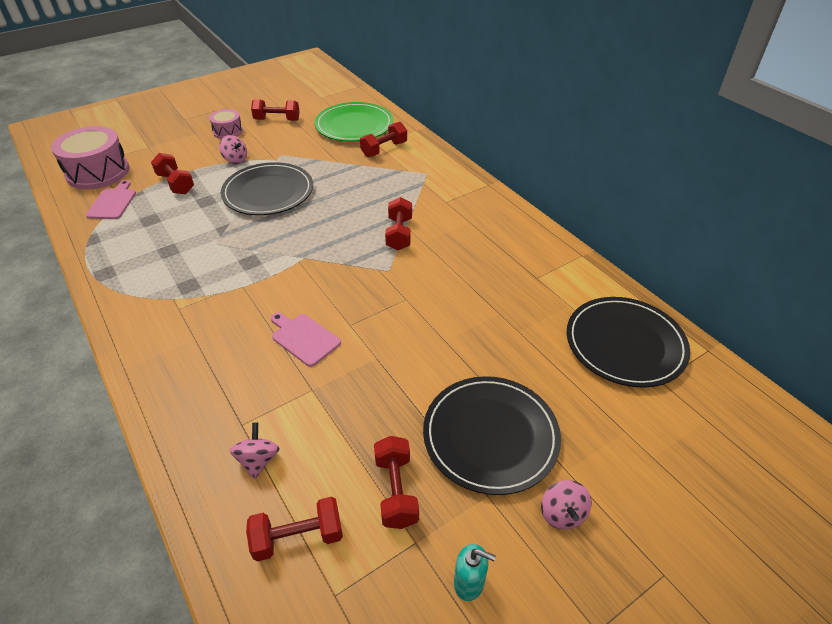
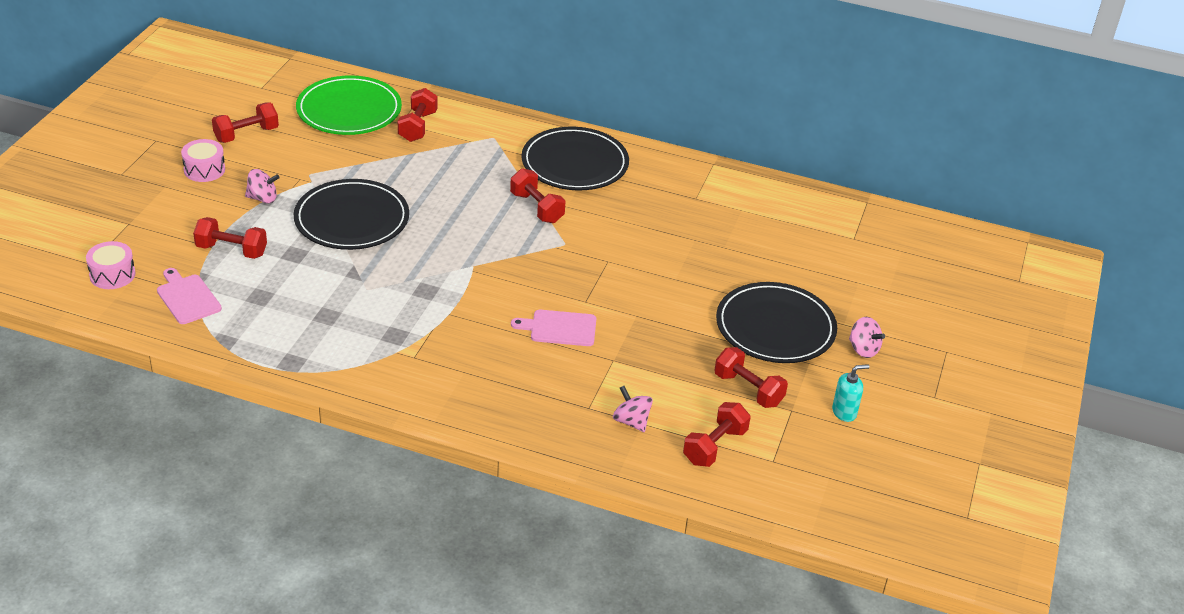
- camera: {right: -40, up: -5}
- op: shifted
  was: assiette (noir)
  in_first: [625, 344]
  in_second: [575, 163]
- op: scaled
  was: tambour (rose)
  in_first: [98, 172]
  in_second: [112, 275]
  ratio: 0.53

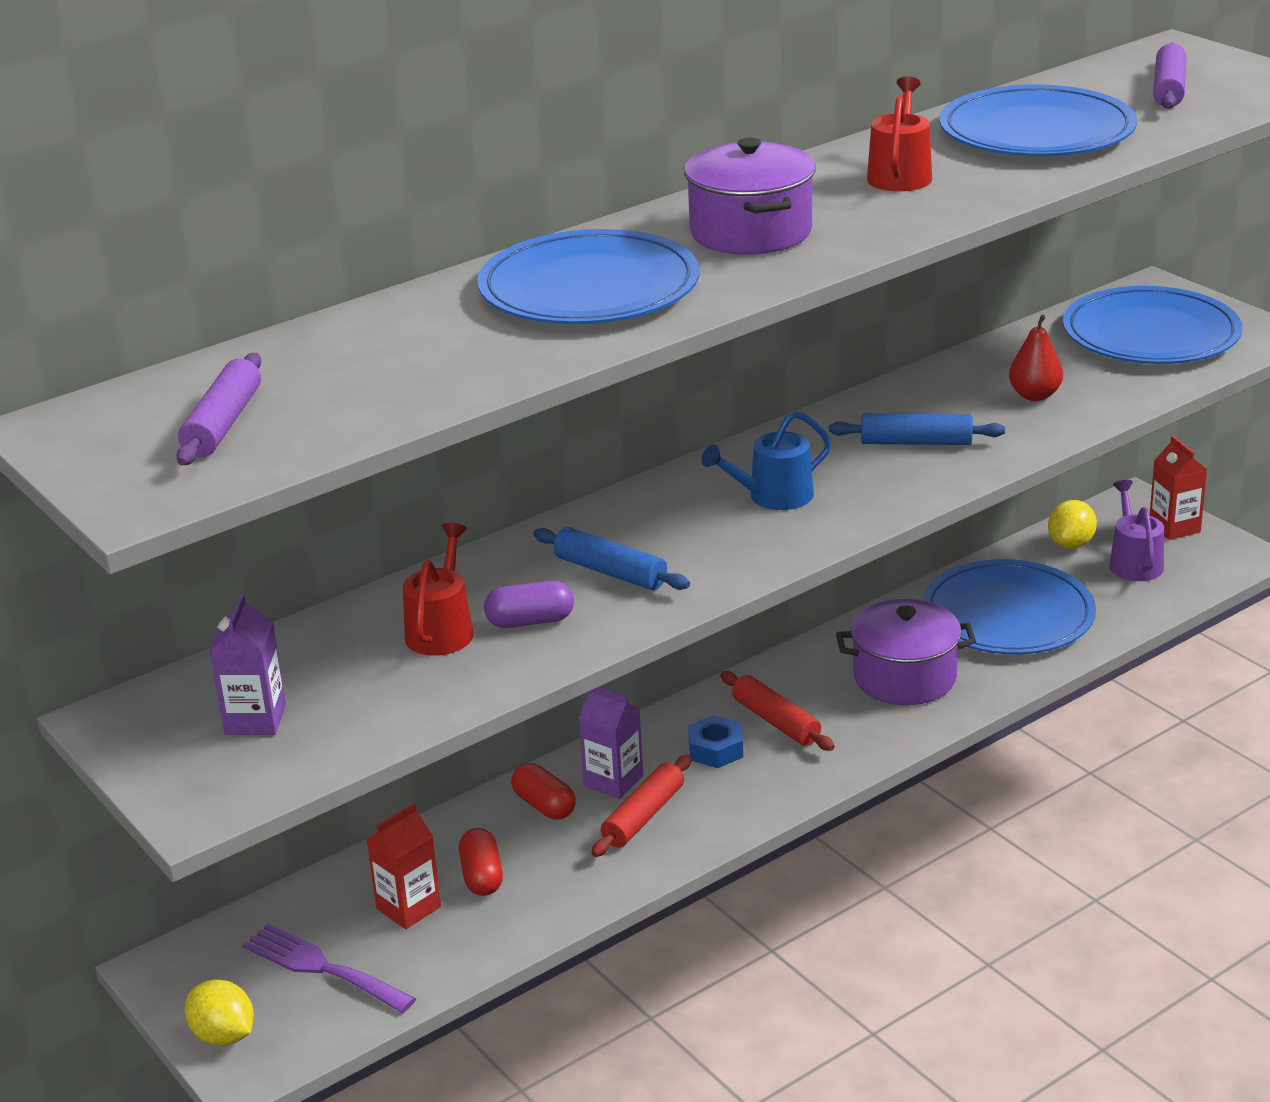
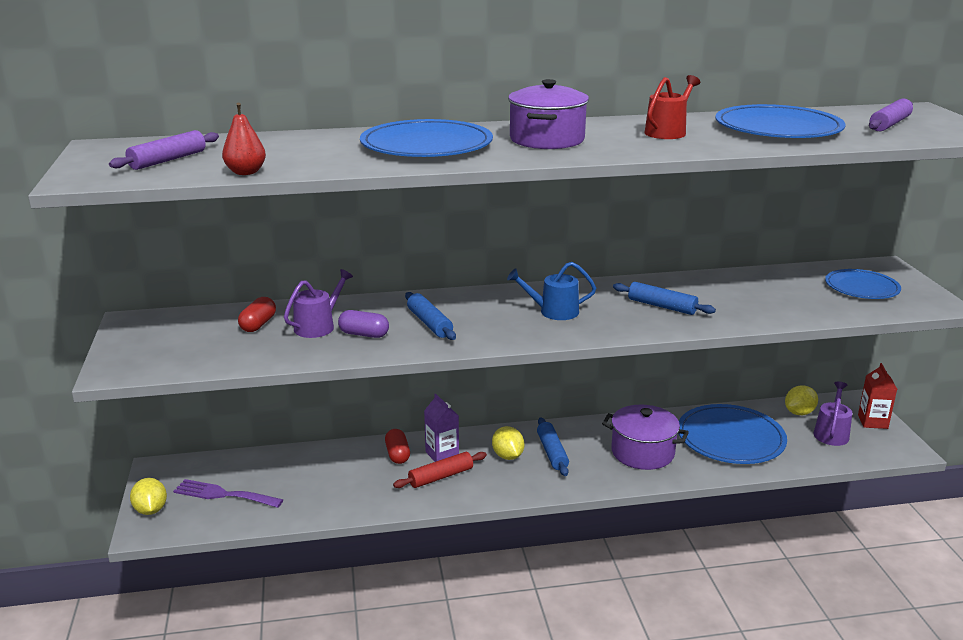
- camera: {right: 25, up: -5}
- op: gone
  was: brique de lait (violet)
  in_first: [255, 720]
- op: gone
  was: brique de lait (rouge)
  in_first: [408, 908]
- op: shifted
  was: gélule (rouge)
  in_first: [482, 876]
  in_second: [258, 324]
- op: shifted
  was: poire (rouge)
  in_first: [1034, 395]
  in_second: [246, 172]
- op: swapped
  was: écrou (bleu)
  now: citron (jaune)
  in_first: [715, 749]
  in_second: [507, 456]
- op: repainted
  was: arrosoir (rouge)
  now: arrosoir (violet)
  in_first: [441, 630]
  in_second: [318, 326]
- op: repainted
  was: rouleau à pâtisserie (rouge)
  now: rouleau à pâtisserie (bleu)
  in_first: [776, 721]
  in_second: [552, 452]
- op: rotated
  was: fourchette (violet)
  in_first: [321, 967]
  in_second: [223, 494]
  clockwise: -45
- op: scaled
  was: assiette (bleu)
  in_first: [1151, 333]
  in_second: [861, 287]
  ratio: 0.63

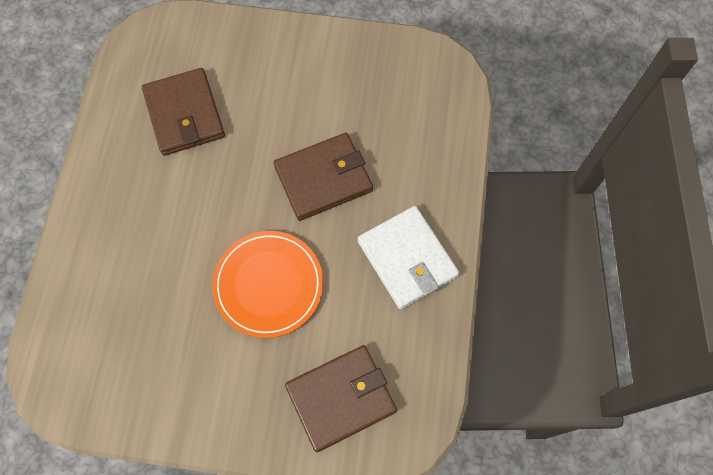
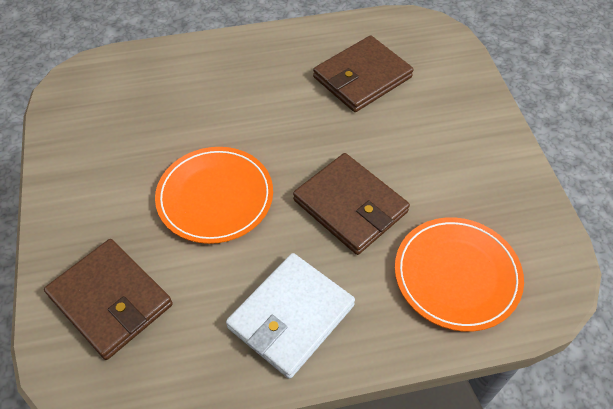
- camera: {right: 70, up: -15}
- op: new
  now: assiette (orange)
  in_second: [457, 275]

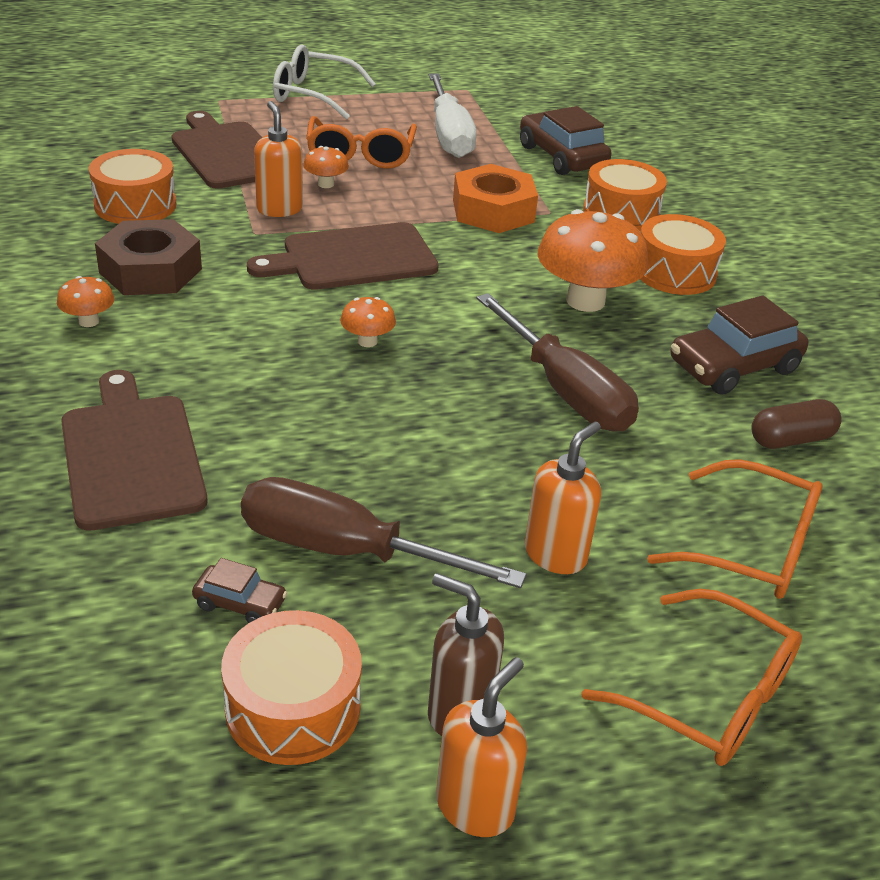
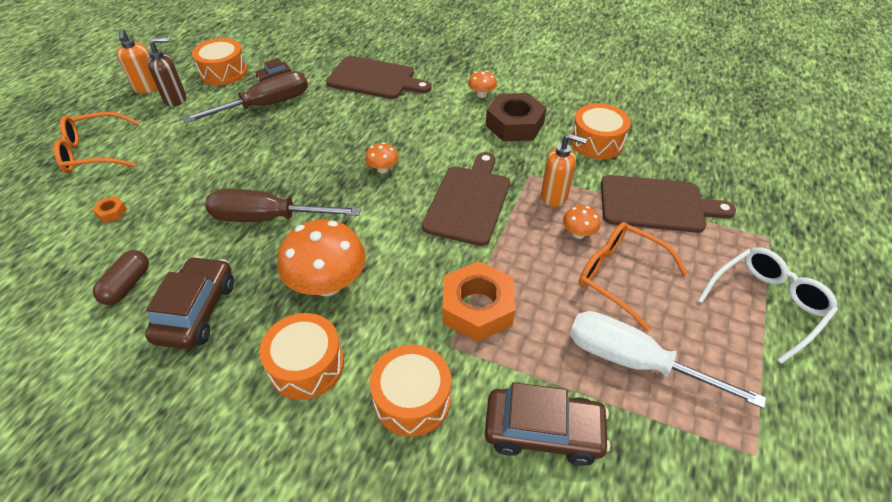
- camera: {right: 130, up: 10}
- op: gone
  was: distributeur de savon (orange)
  in_first: [556, 554]
- op: swapped
  was: lunettes (orange)
  now: écrou (orange)
  in_first: [752, 548]
  in_second: [112, 212]

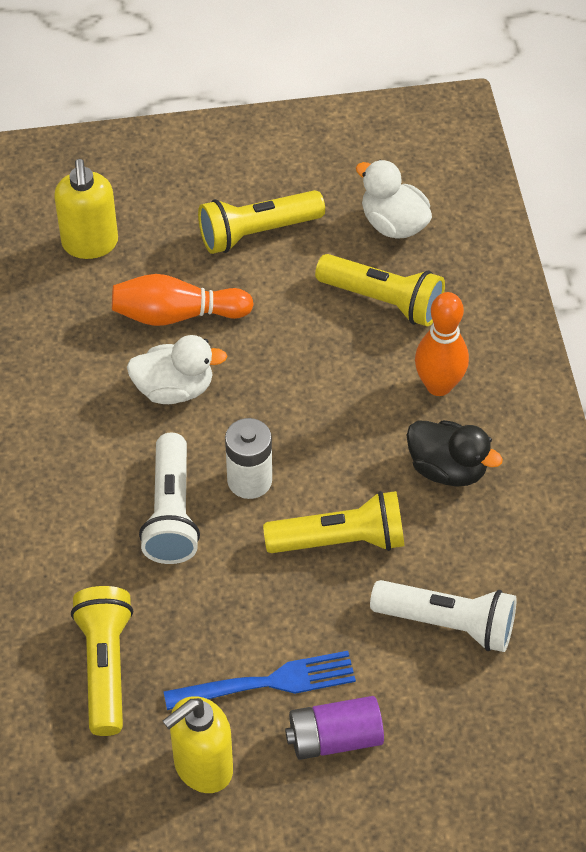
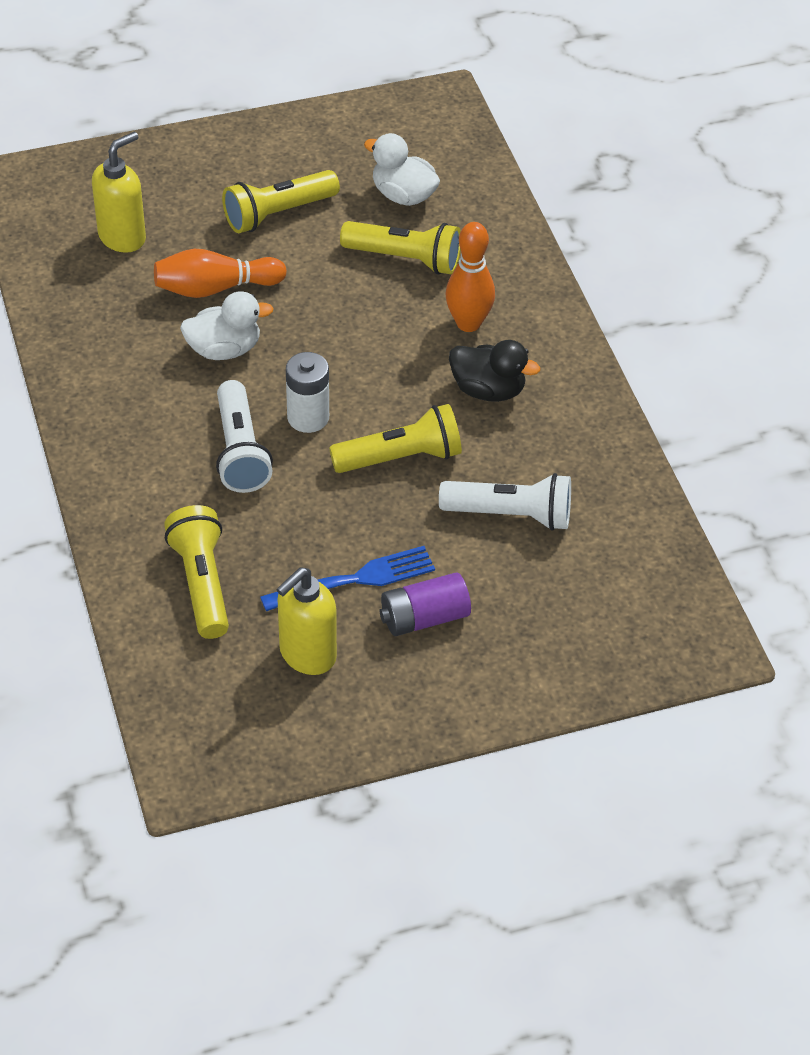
- camera: {right: -10, up: -5}
- op: rotated
  was: distributeur de savon (jaune)
  in_first: [90, 244]
  in_second: [123, 237]
  clockwise: -120

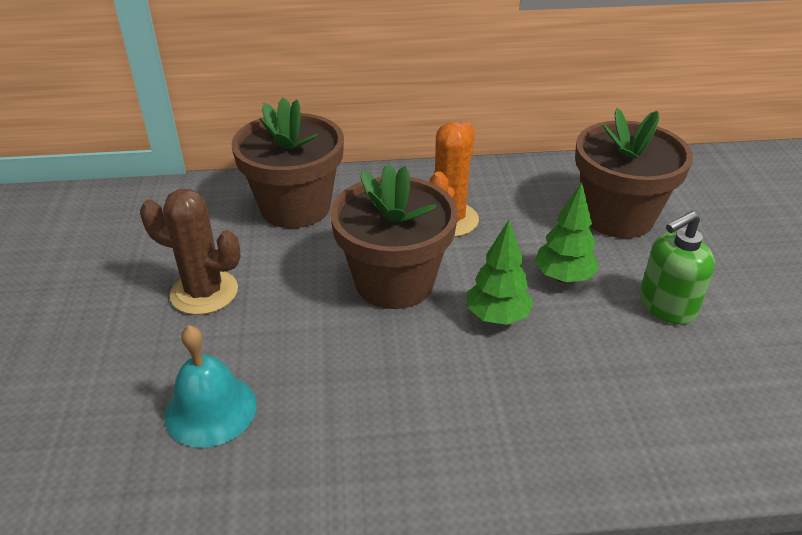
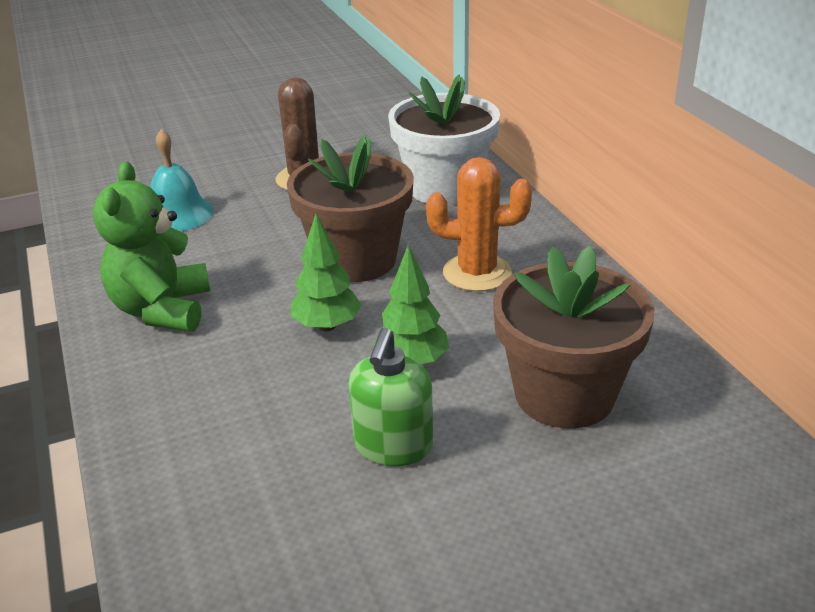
- camera: {right: 75, up: -5}
- op: new
  now: ours en peluche (vert)
  in_second: [162, 310]
- op: repainted
  was: pot de fleurs (marron)
  now: pot de fleurs (blanc)
  in_first: [295, 207]
  in_second: [444, 188]
- op: rotated
  was: distributeur de savon (vert)
  in_first: [666, 306]
  in_second: [393, 446]
  clockwise: -120

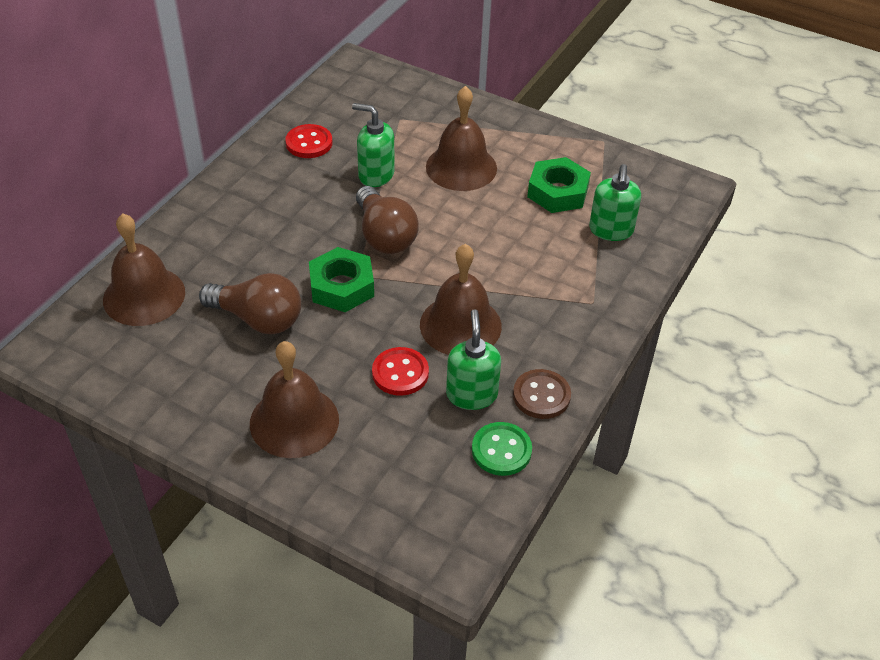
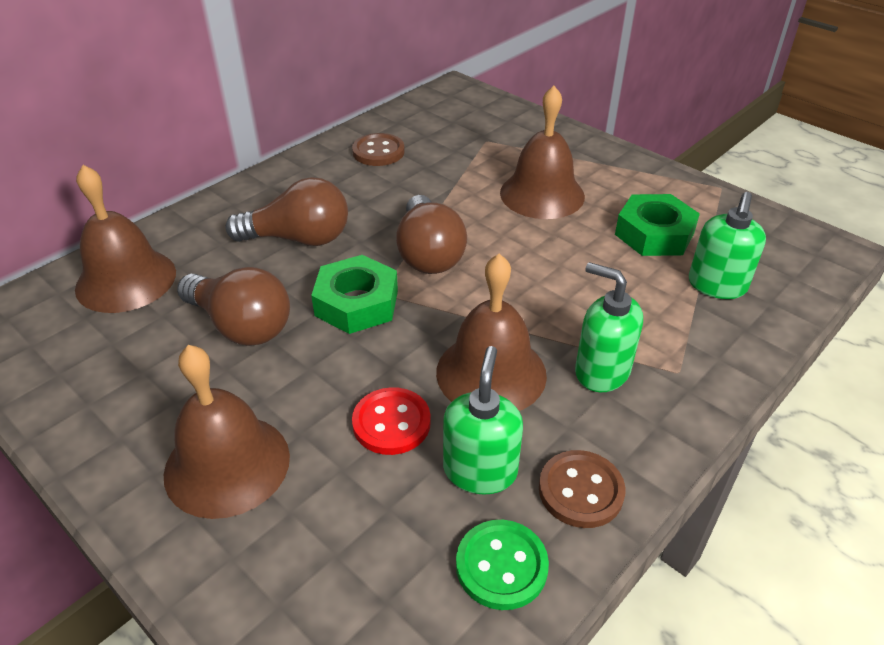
- camera: {right: 15, up: -5}
- op: new
  now: ampoule (marron)
  in_second: [299, 239]
- op: shifted
  was: distributeur de savon (vert)
  in_first: [376, 175]
  in_second: [601, 371]
- op: repainted
  was: bouton (rouge)
  now: bouton (marron)
  in_first: [309, 143]
  in_second: [378, 152]

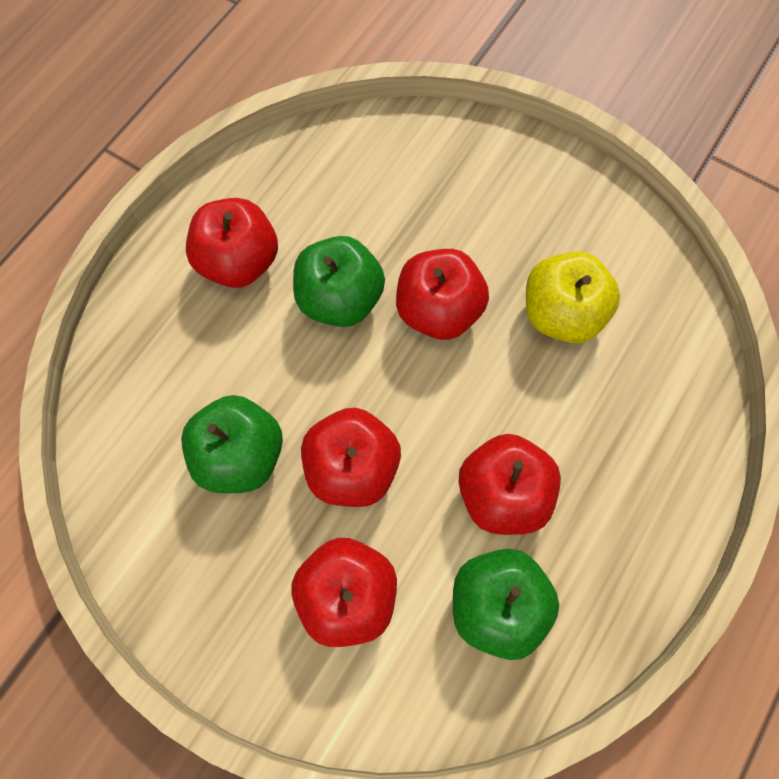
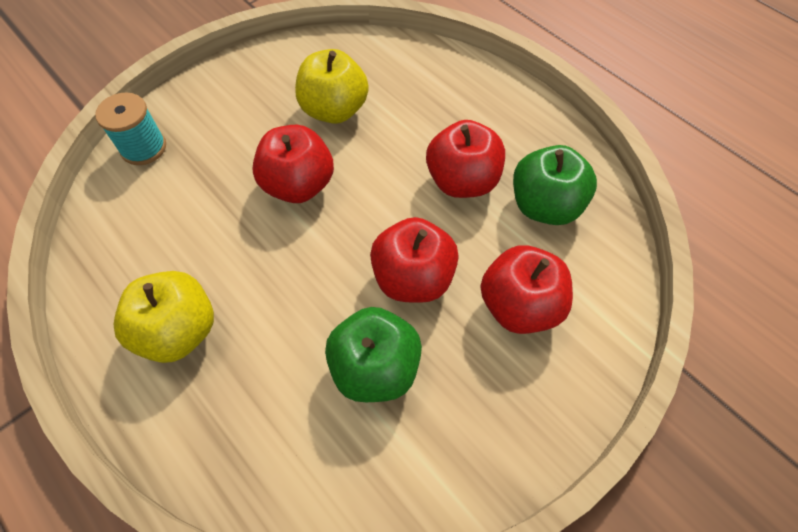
- camera: {right: -75, up: -10}
- op: gone
  was: pomme (vert)
  in_first: [340, 299]
- op: new
  now: bobine (turquoise)
  in_second: [143, 148]
- op: repainted
  was: pomme (rouge)
  now: pomme (jaune)
  in_first: [239, 261]
  in_second: [179, 331]

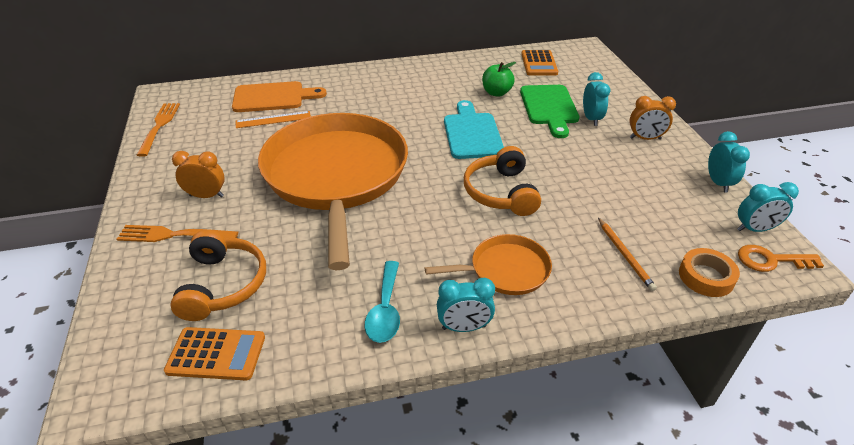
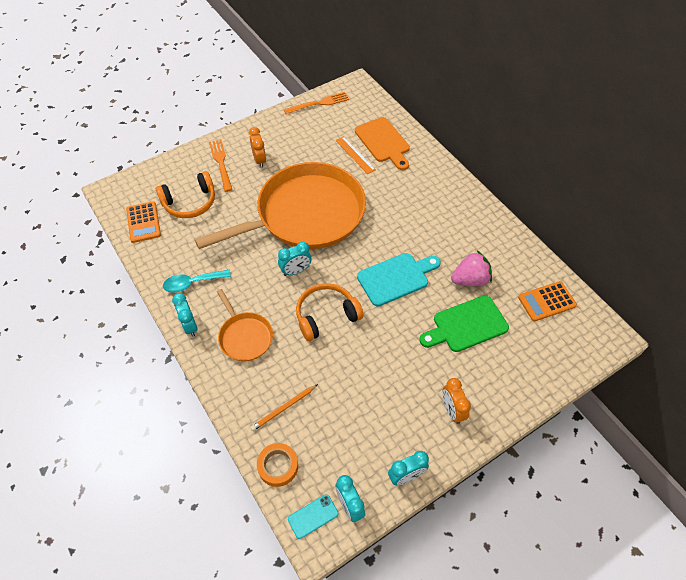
- camera: {right: 70, up: 15}
- op: shifted
  was: réveil (turquoise)
  in_first: [591, 119]
  in_second: [296, 271]
- op: swapped
  was: pomme (vert)
  now: fraise (rose)
  in_first: [496, 93]
  in_second: [470, 280]
- op: swapped
  was: clé (orange)
  now: téléphone (turquoise)
  in_first: [771, 260]
  in_second: [313, 516]

